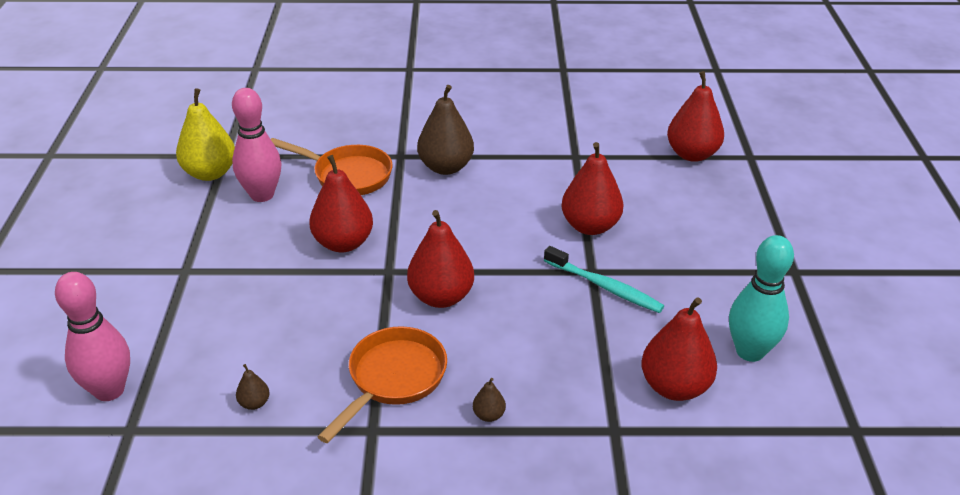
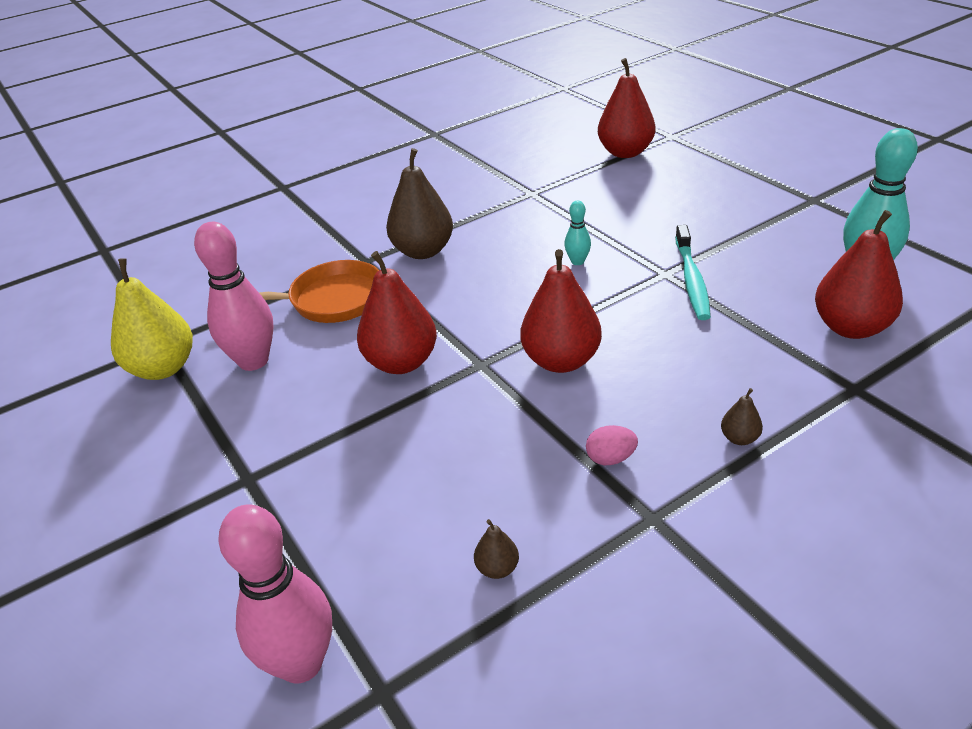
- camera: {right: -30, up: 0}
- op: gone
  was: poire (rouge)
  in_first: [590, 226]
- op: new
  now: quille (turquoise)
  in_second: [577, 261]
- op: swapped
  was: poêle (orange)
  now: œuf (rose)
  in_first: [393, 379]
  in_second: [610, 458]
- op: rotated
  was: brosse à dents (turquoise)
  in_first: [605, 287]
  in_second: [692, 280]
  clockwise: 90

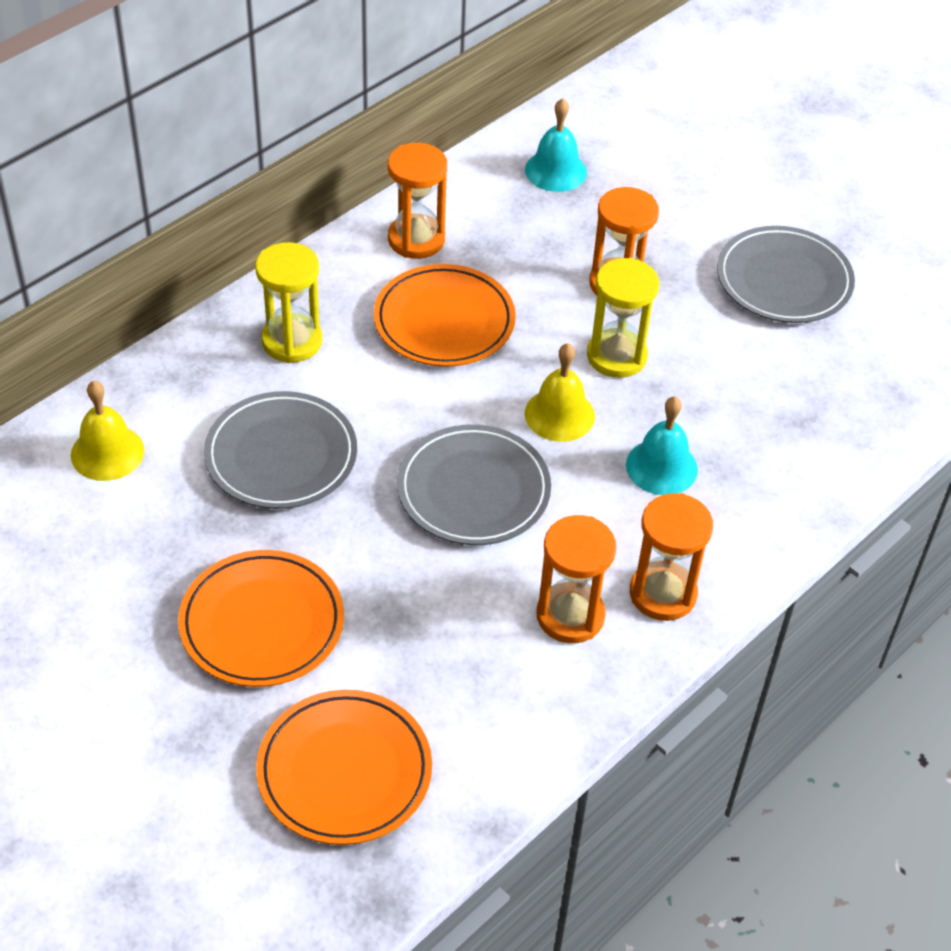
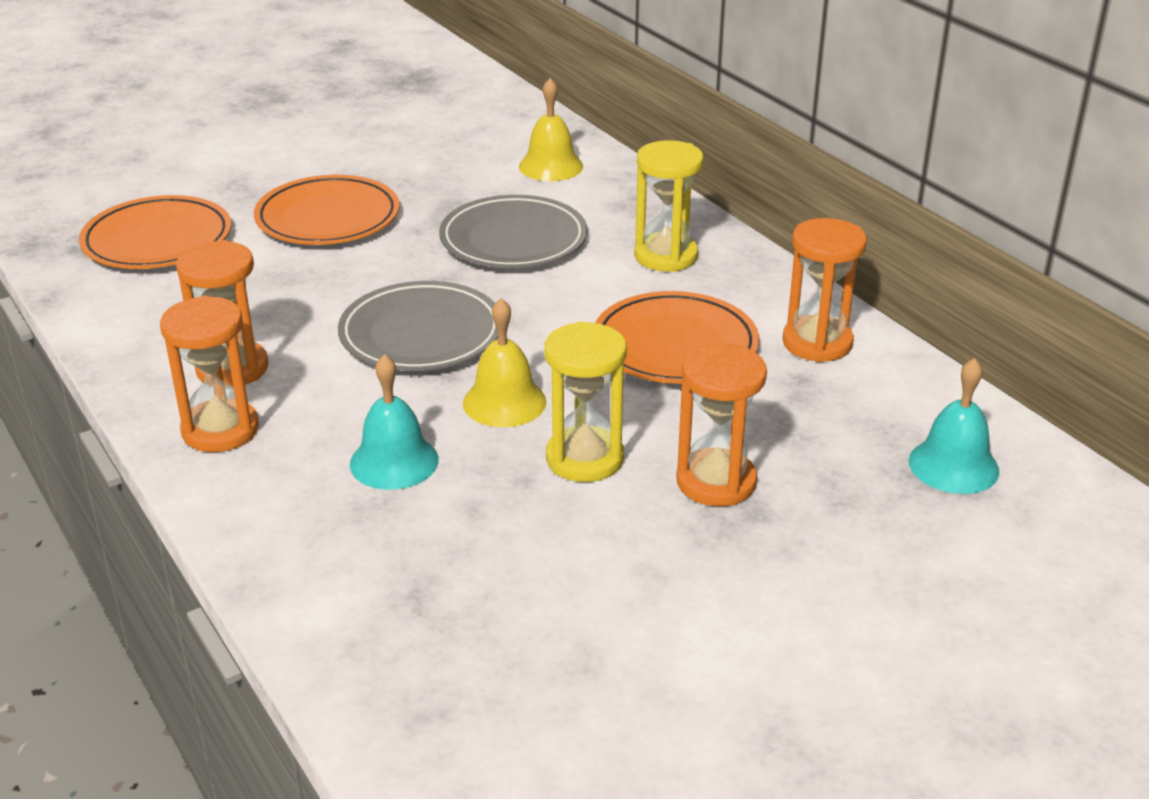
- camera: {right: 105, up: -15}
- op: gone
  was: assiette (gris)
  in_first: [783, 280]

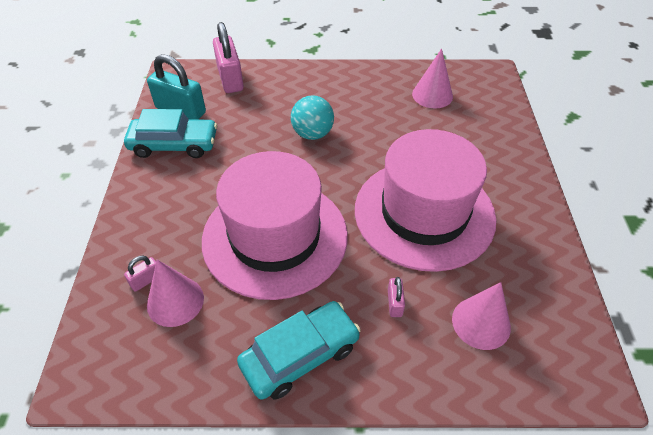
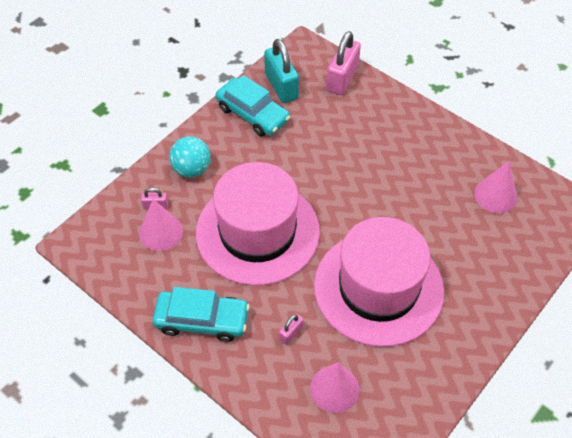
- camera: {right: 40, up: 5}
- op: shifted
  was: balle (turquoise)
  in_first: [312, 134]
  in_second: [192, 169]

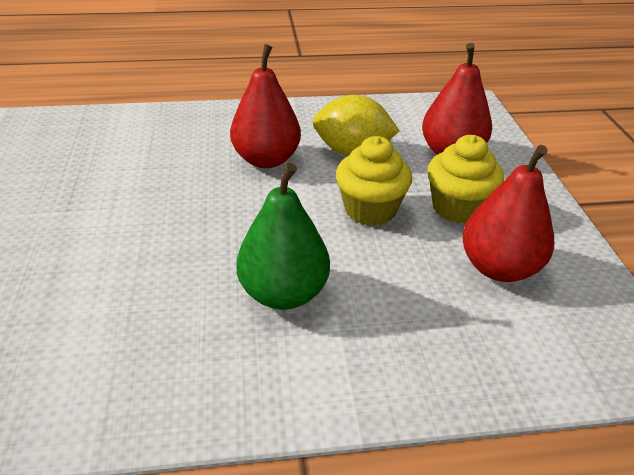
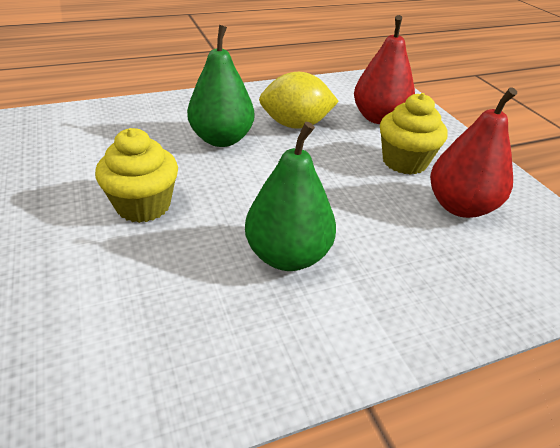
- camera: {right: -15, up: 0}
- op: shifted
  was: muffin (jaune)
  in_first: [370, 210]
  in_second: [143, 206]
- op: repainted
  was: poire (rouge)
  now: poire (vert)
  in_first: [266, 159]
  in_second: [222, 139]

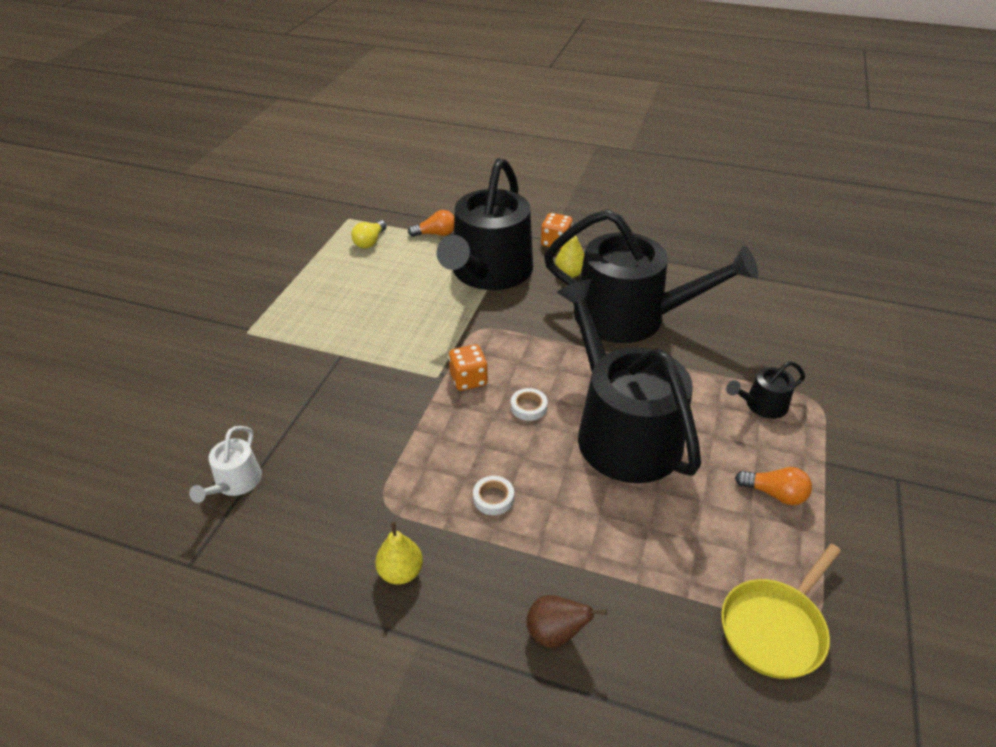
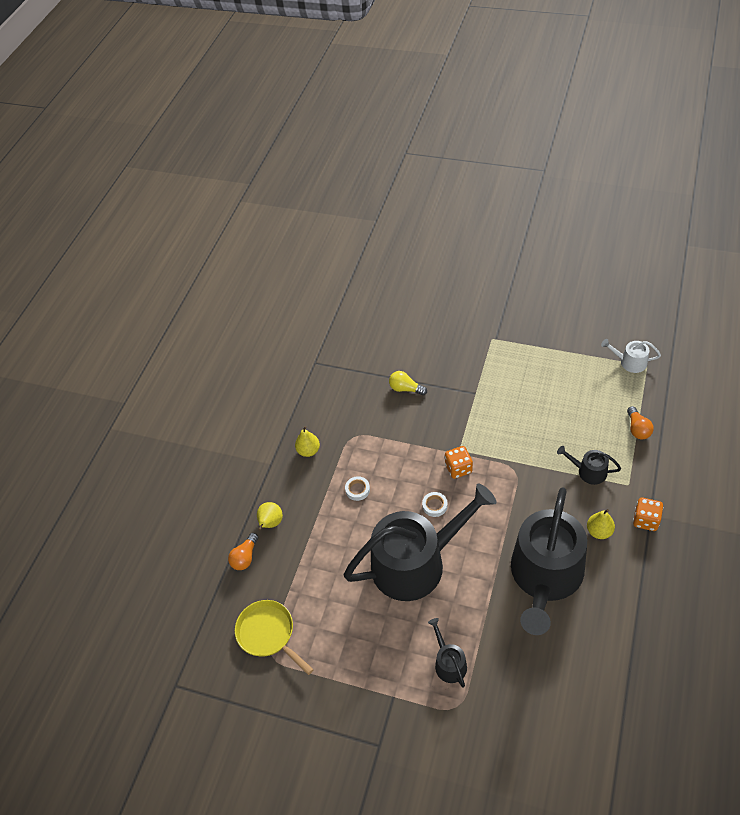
- camera: {right: 95, up: 10}
- op: shifted
  was: arrosoir (blanc)
  in_first: [235, 483]
  in_second: [629, 362]
- op: shifted
  was: ampoule (jaune)
  in_first: [370, 242]
  in_second: [405, 389]
- op: shifted
  was: ampoule (orange)
  in_first: [774, 494]
  in_second: [245, 557]
- op: repainted
  was: poire (marron)
  now: poire (jaune)
  in_first: [555, 633]
  in_second: [271, 523]
- op: scaled
  was: arrosoir (noir)
  in_first: [488, 272]
  in_second: [588, 471]
  ratio: 0.41

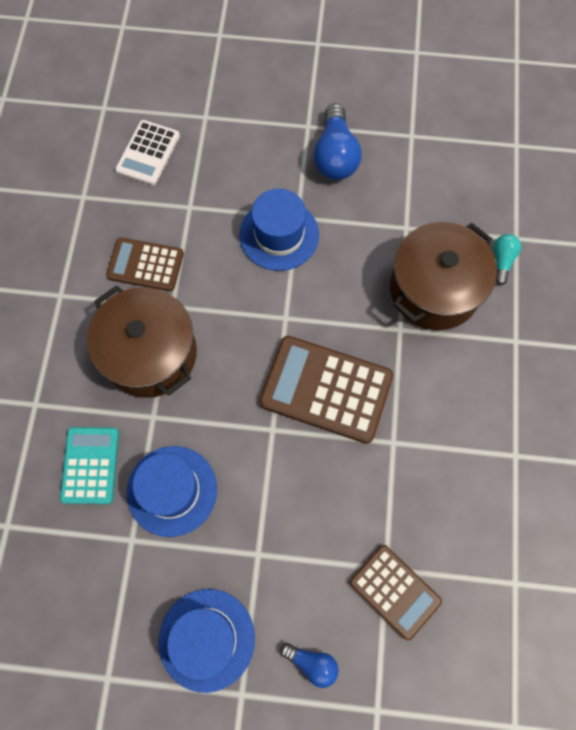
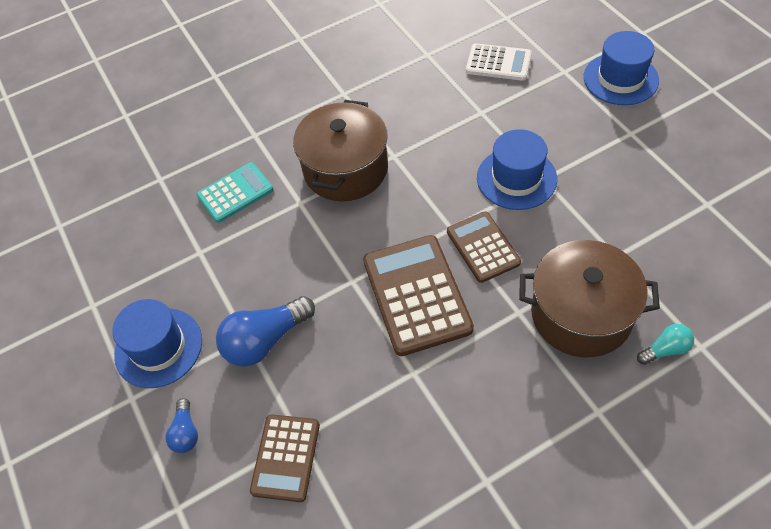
- camera: {right: 60, up: -15}
- op: shifted
  was: calculatrice (marron)
  in_first: [145, 265]
  in_second: [483, 247]
- op: shifted
  was: chapeau (bleu)
  in_first: [172, 490]
  in_second: [620, 79]
- op: shifted
  was: ampoule (bleu)
  in_first: [335, 156]
  in_second: [265, 340]
- op: rotated
  was: calculatrice (blanc)
  in_first: [148, 153]
  in_second: [498, 63]
  clockwise: -150

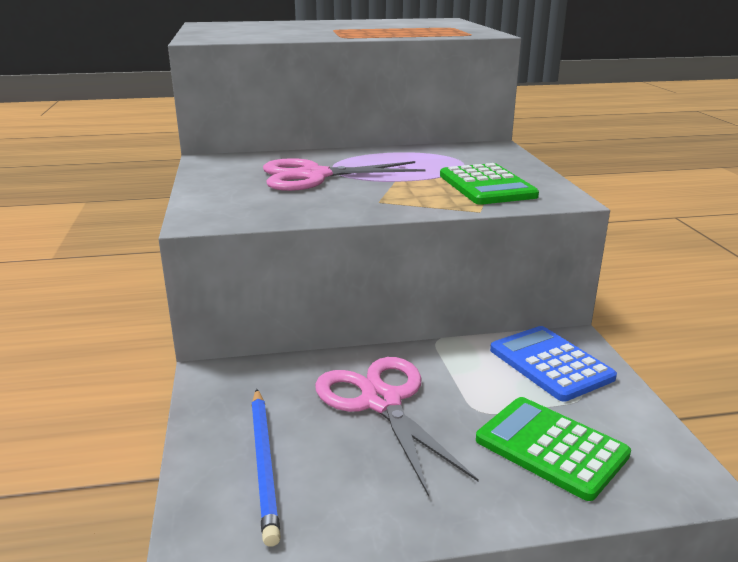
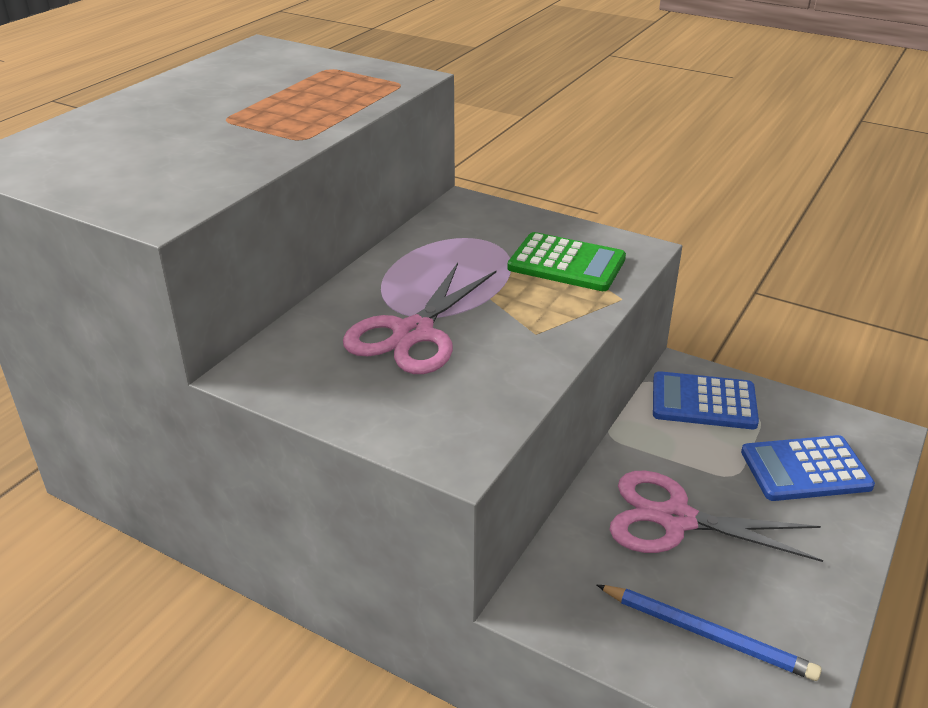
- camera: {right: -50, up: 10}
- op: repainted
  was: calculatrice (vert)
  now: calculatrice (bleu)
  in_first: [551, 447]
  in_second: [805, 469]

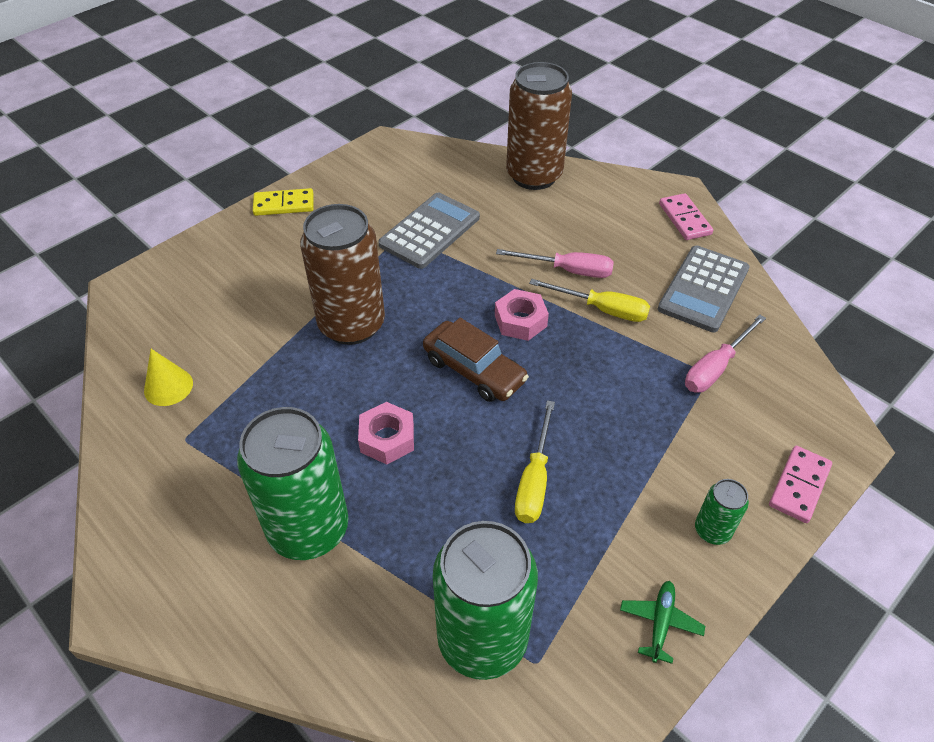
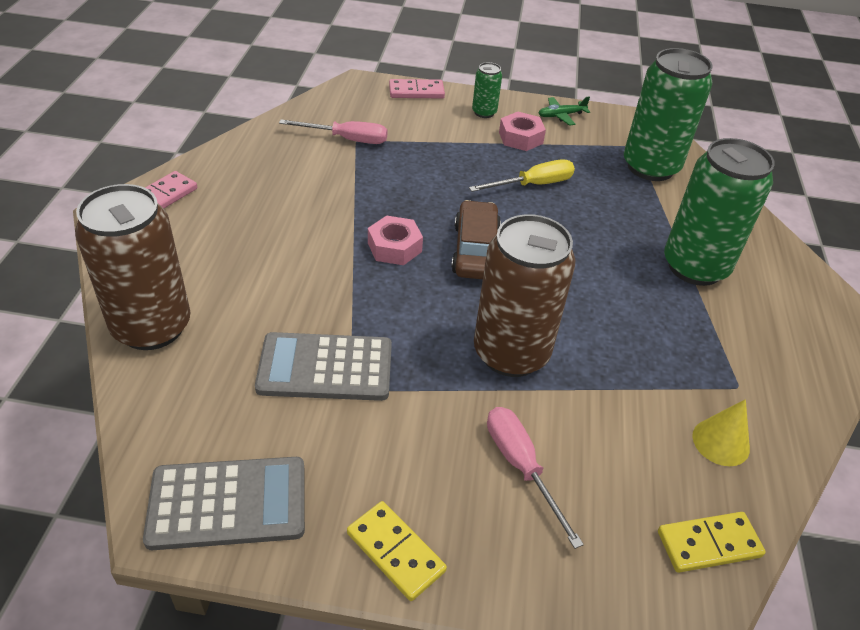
- camera: {right: -130, up: -5}
- op: gone
  was: tournevis (jaune)
  in_first: [602, 309]
- op: new
  now: domino (jaune)
  in_second: [708, 544]
- op: shifted
  was: écrou (rose)
  in_first: [387, 438]
  in_second: [520, 138]
- op: shifted
  was: tournevis (rose)
  in_first: [568, 270]
  in_second: [521, 467]
- op: shifted
  was: calculatrice (gris)
  in_first: [703, 289]
  in_second: [228, 503]

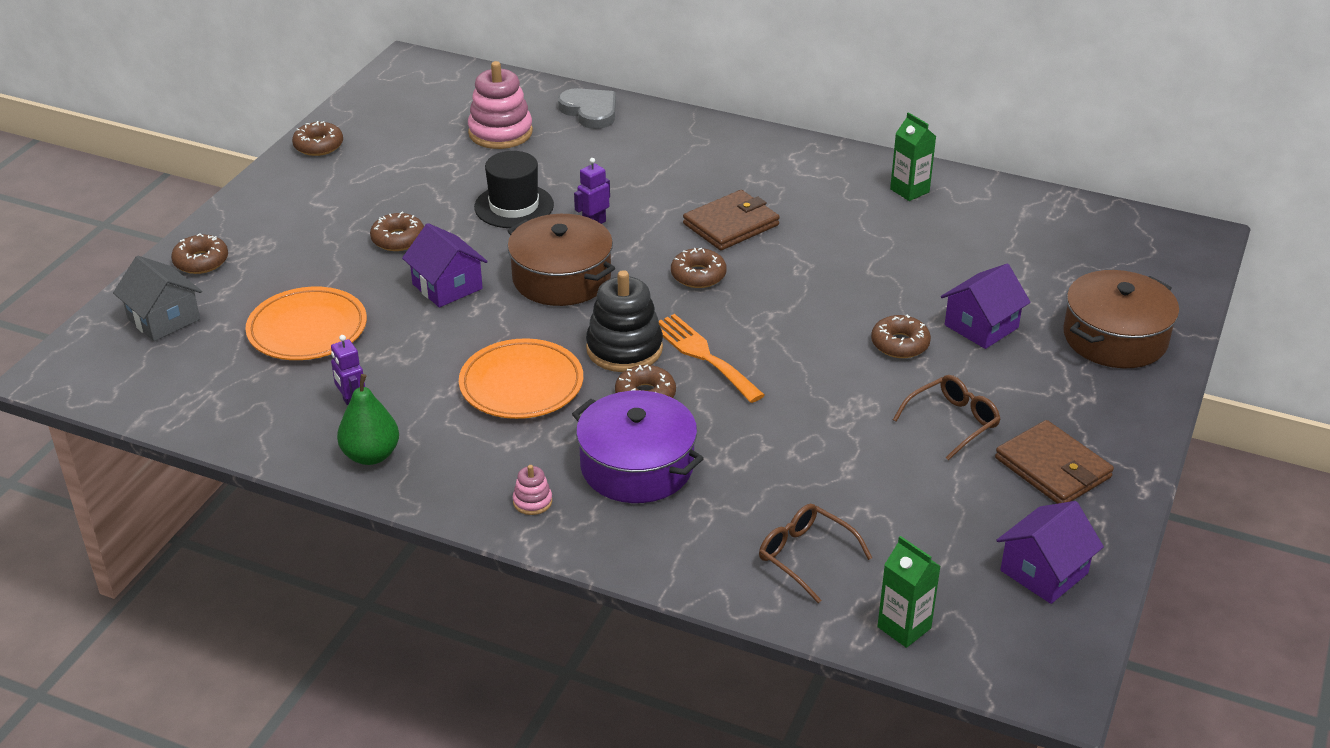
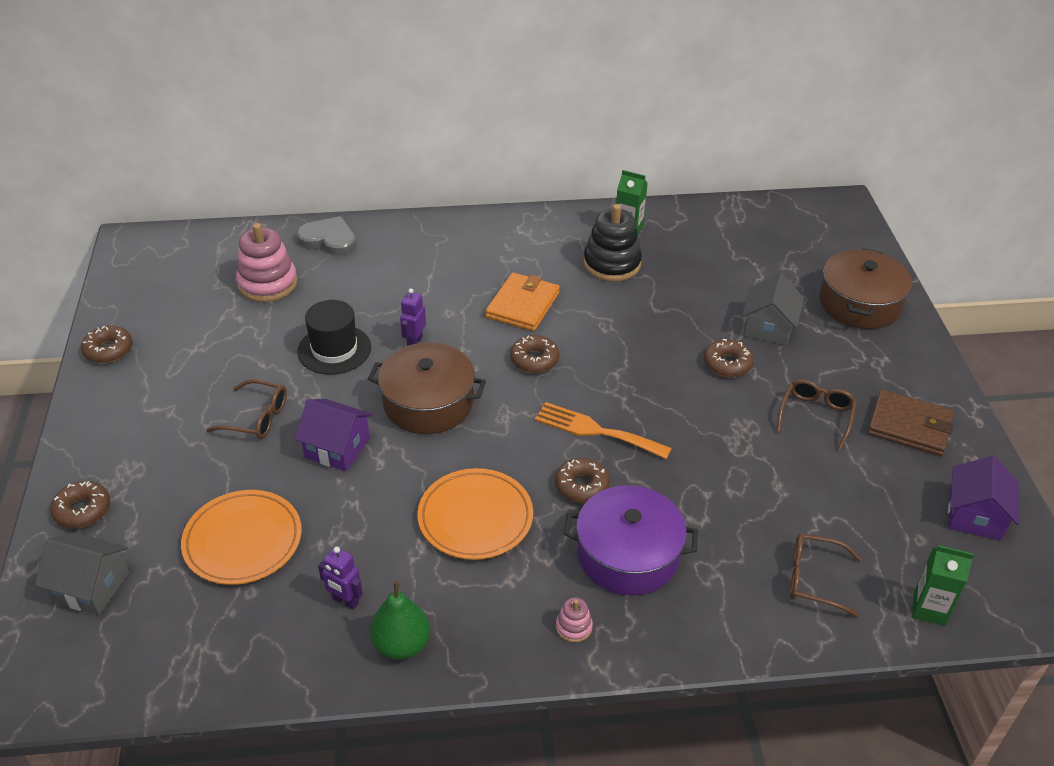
- camera: {right: -30, up: 5}
- op: shifted
  was: jouet à empiler (noir)
  in_first: [624, 349]
  in_second: [612, 264]
- op: swapped
  was: beignet (marron)
  now: lunettes (marron)
  in_first: [398, 239]
  in_second: [256, 418]
- op: repainted
  was: portefeuille (marron)
  now: portefeuille (orange)
  in_first: [731, 224]
  in_second: [522, 305]
- op: repainted
  was: maison (violet)
  now: maison (gris)
  in_first: [981, 326]
  in_second: [768, 327]

